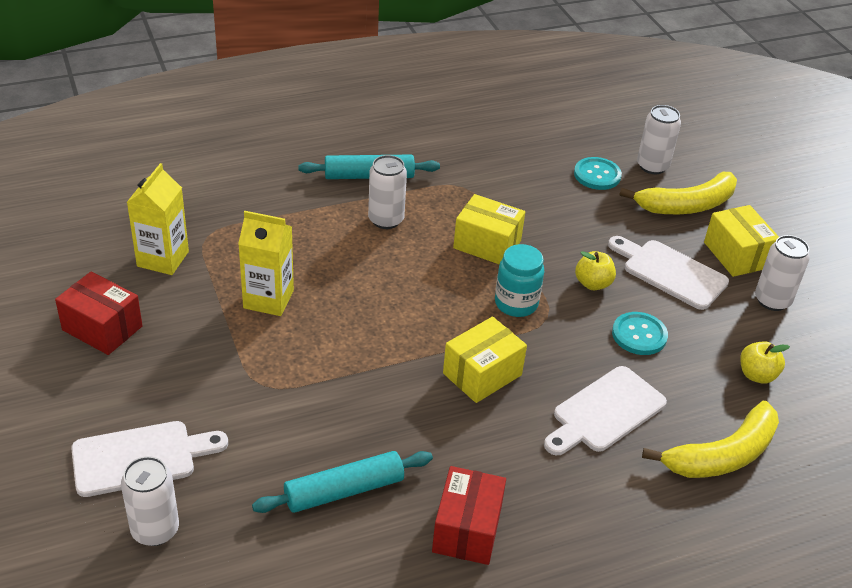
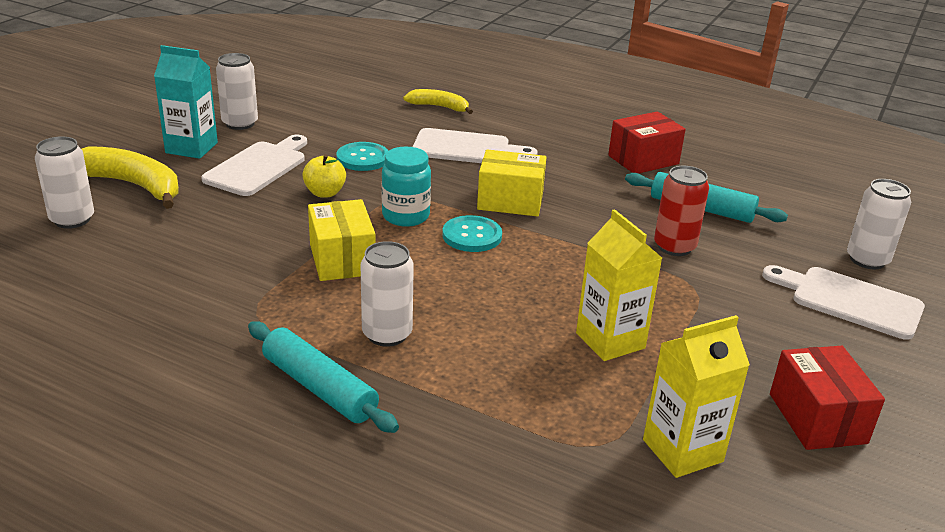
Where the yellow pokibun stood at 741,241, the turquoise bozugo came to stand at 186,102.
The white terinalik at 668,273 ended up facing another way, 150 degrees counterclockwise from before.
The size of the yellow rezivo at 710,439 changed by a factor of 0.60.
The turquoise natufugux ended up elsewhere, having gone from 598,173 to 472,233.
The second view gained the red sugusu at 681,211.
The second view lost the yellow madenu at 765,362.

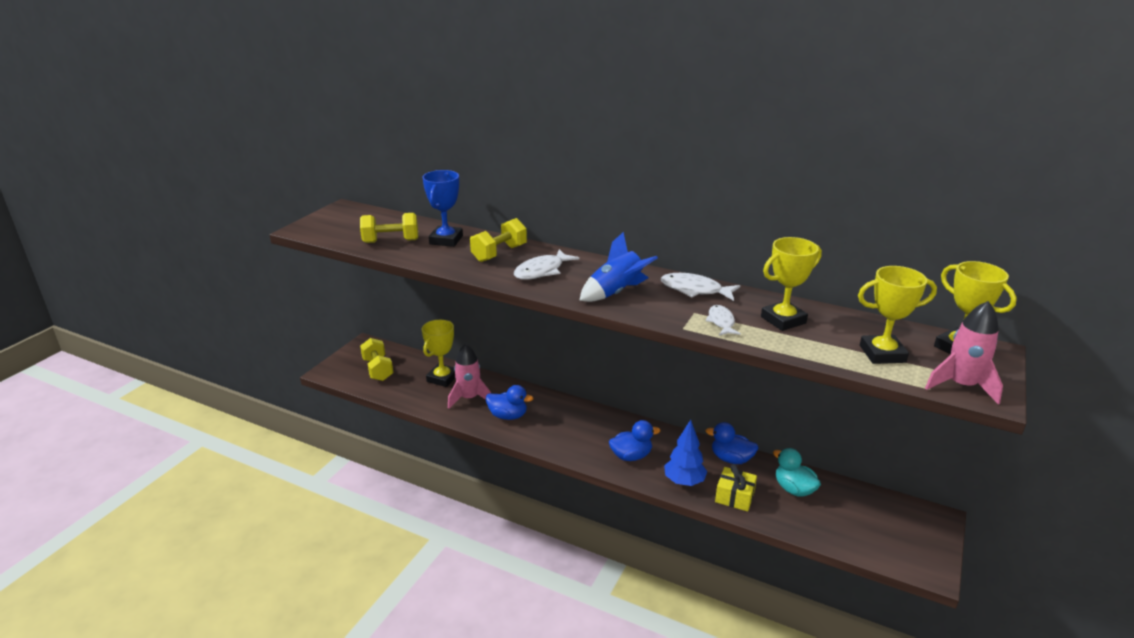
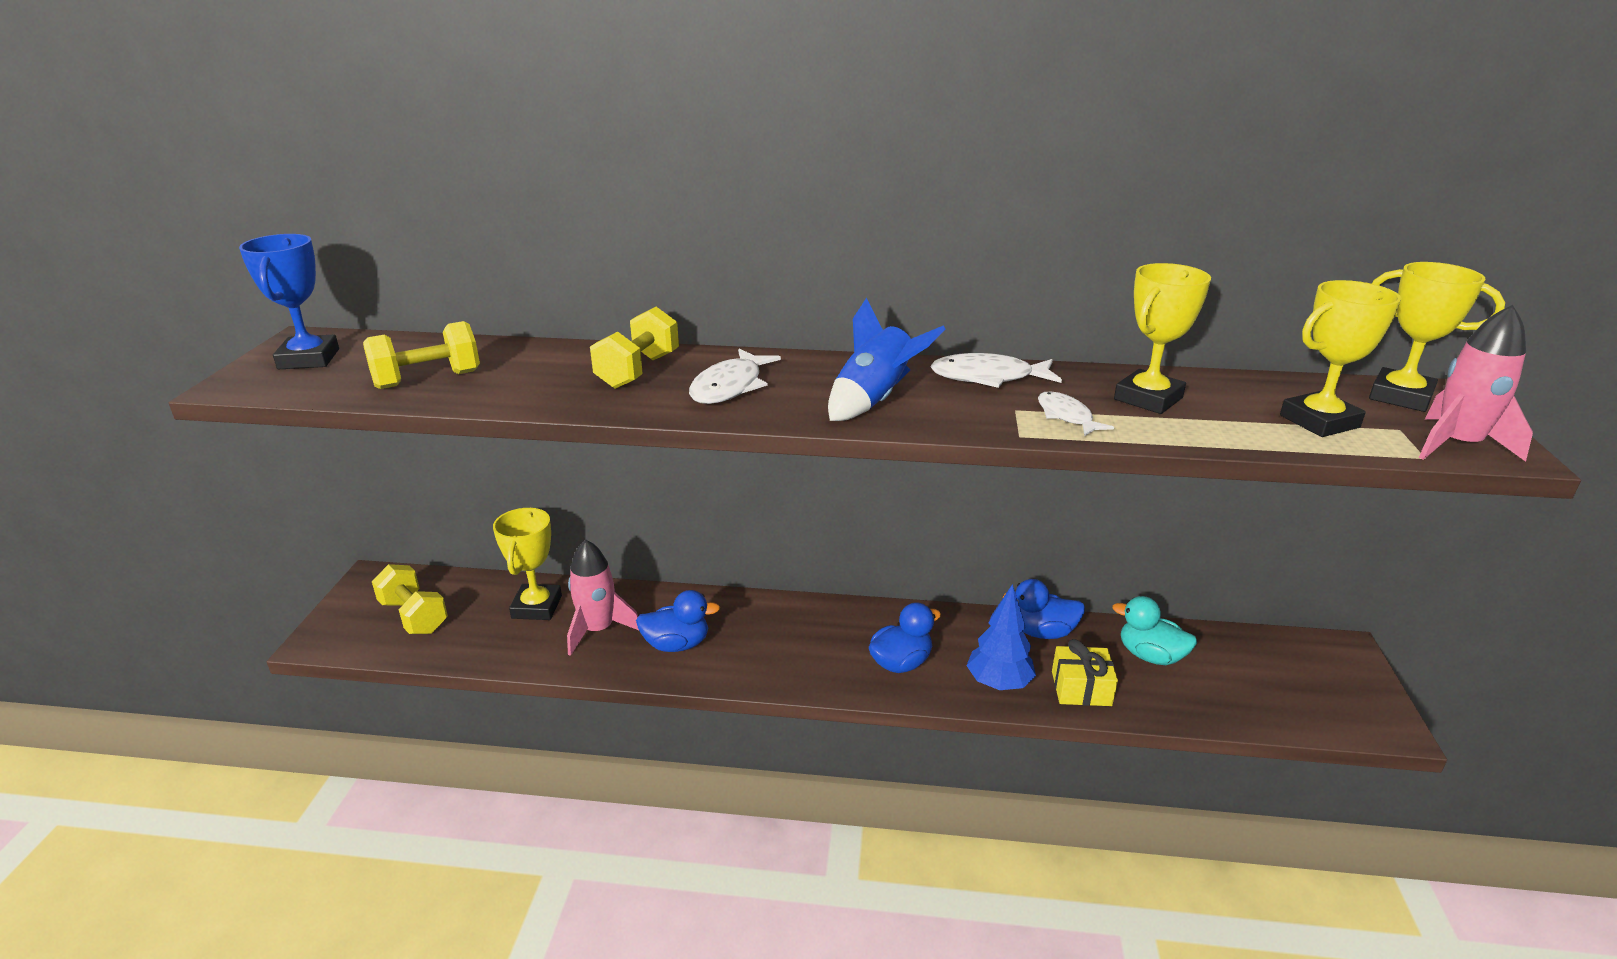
The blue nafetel ended up elsewhere, having gone from 442,208 to 289,301.

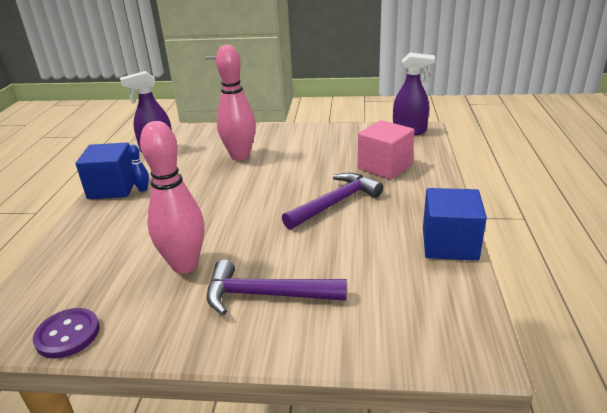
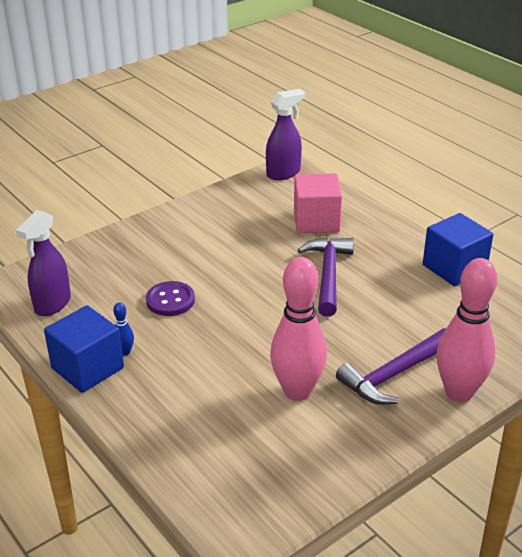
The purple natufugux ended up elsewhere, having gone from 66,333 to 170,298.
The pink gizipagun ended up elsewhere, having gone from 236,103 to 467,330.

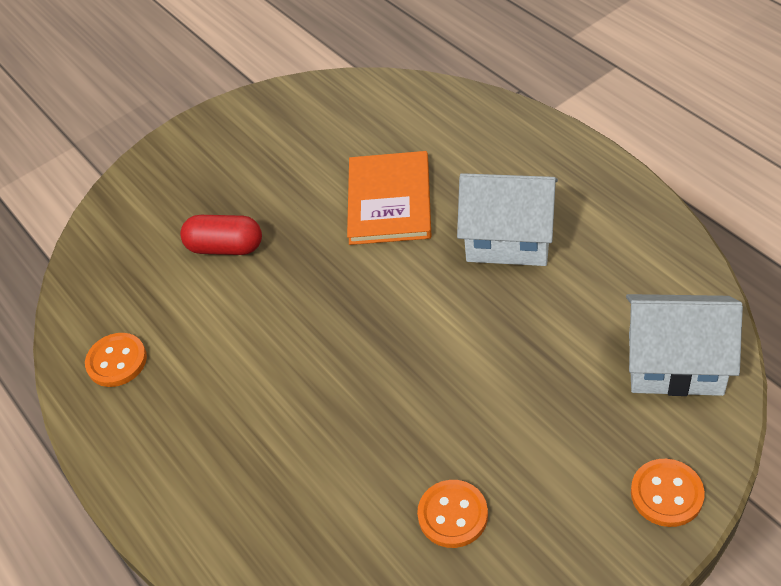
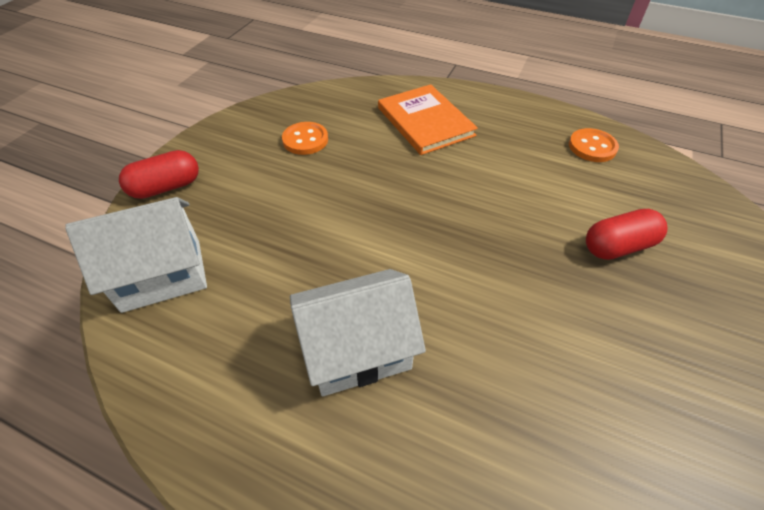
Where the orange natufugux stood at 668,493, the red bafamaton came to stand at 159,174.
The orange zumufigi ended up elsewhere, having gone from 389,198 to 428,119.

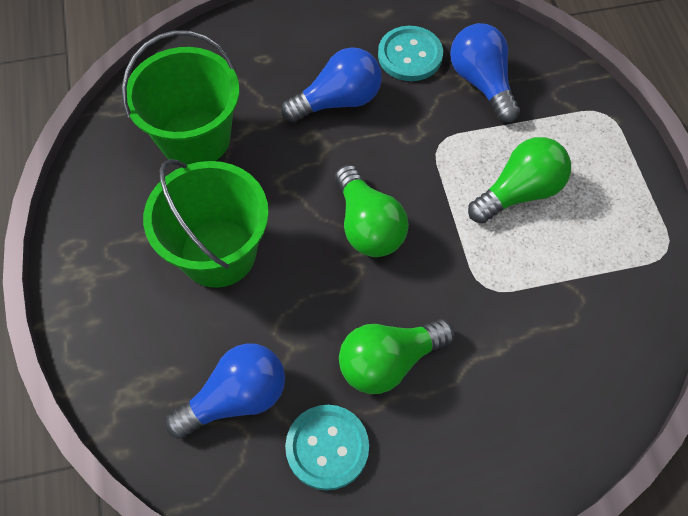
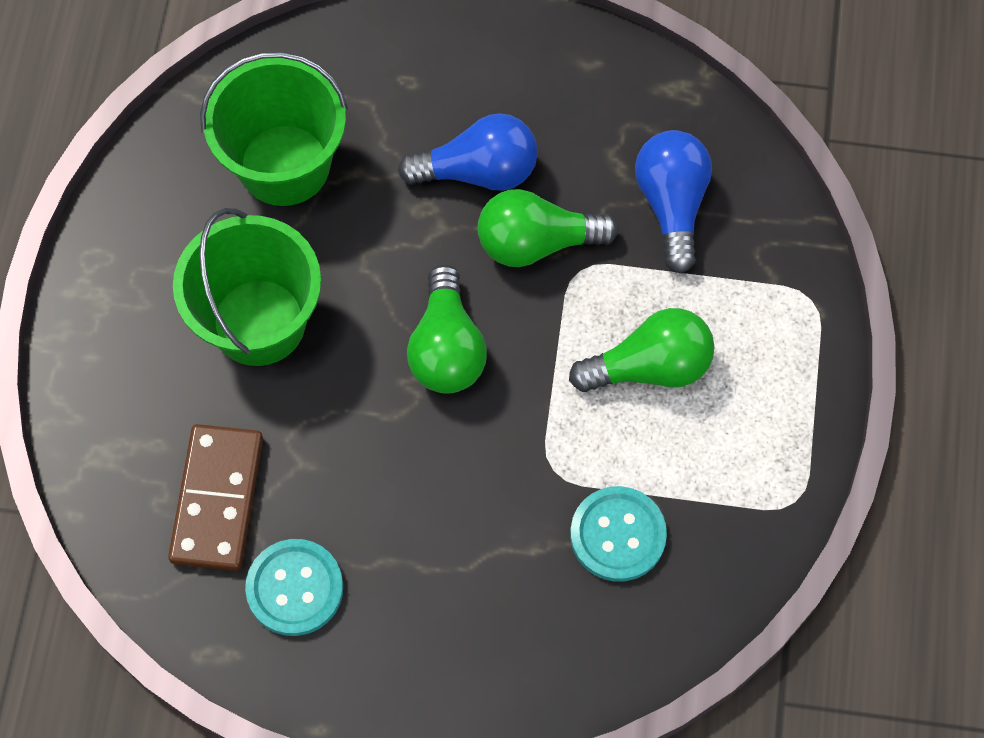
Where the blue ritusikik stood at 225,391, the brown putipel came to stand at 215,497.
The green ritusikik ended up elsewhere, having gone from 397,356 to 548,228.
The turquoise natufugux ended up elsewhere, having gone from 410,53 to 618,534.

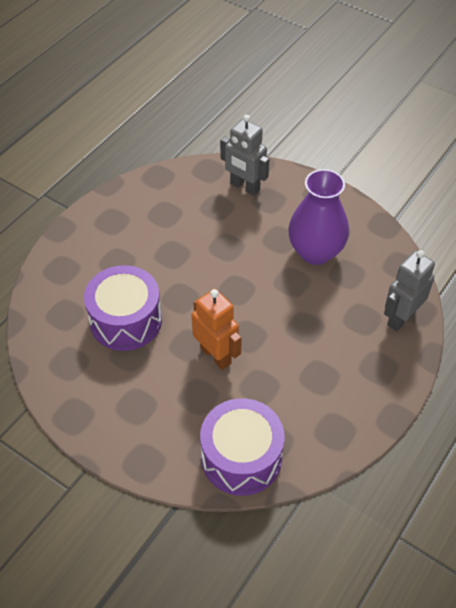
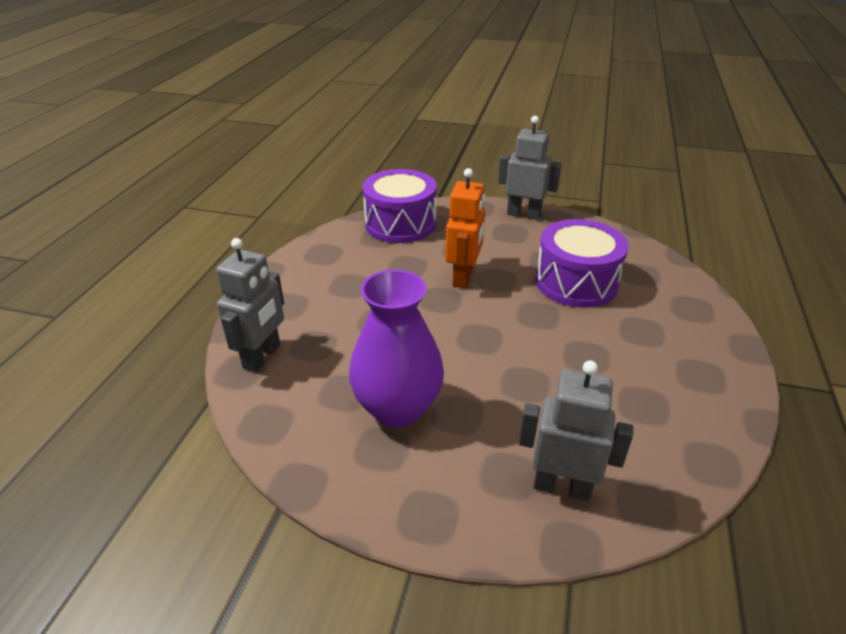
The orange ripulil at 217,329 ended up facing another way, 105 degrees counterclockwise from before.
The second view gained the grey ripulil at 530,168.

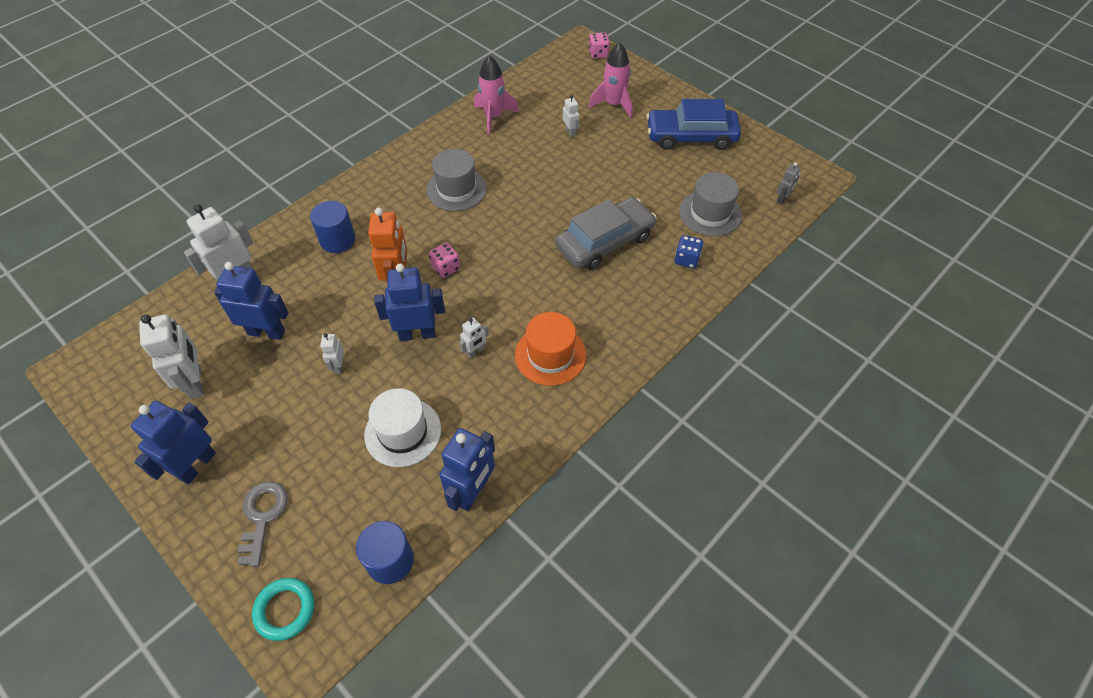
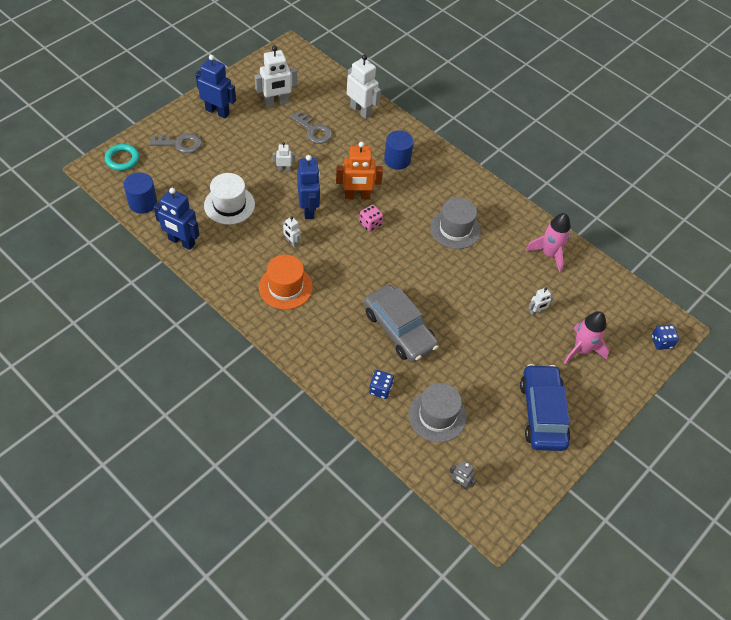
Where the blue ripulil stood at 251,301, the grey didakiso came to stand at 311,127.
What was the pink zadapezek at 599,45 turned into the blue zadapezek at 665,337.

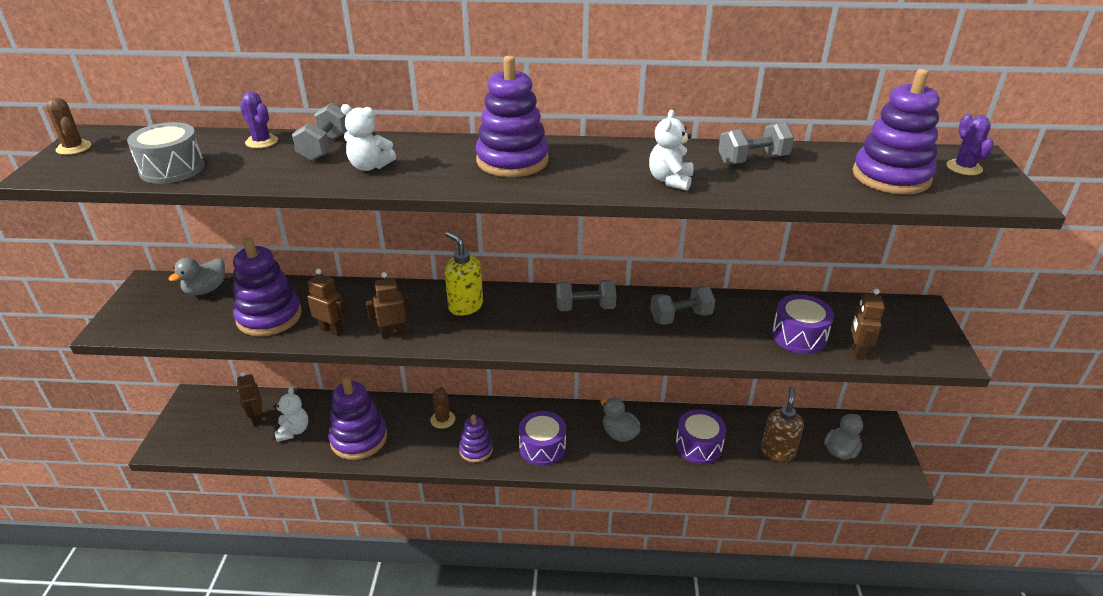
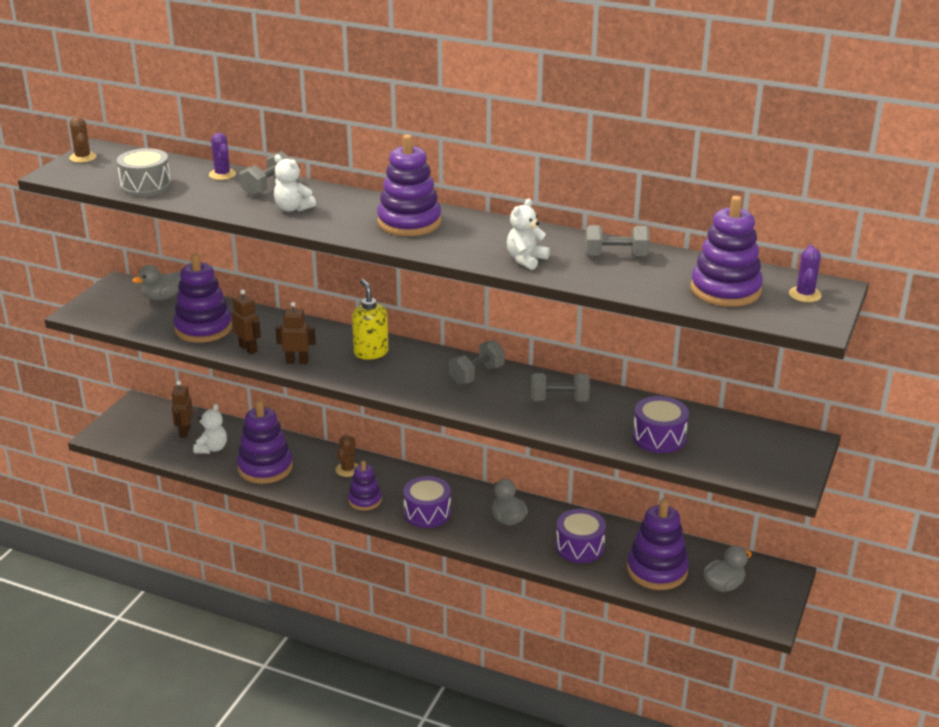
The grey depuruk at 586,295 ended up facing another way, 60 degrees counterclockwise from before.
Where the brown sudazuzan stood at 782,424, the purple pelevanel came to stand at 658,544.
The second view lost the brown ripulil at 867,324.

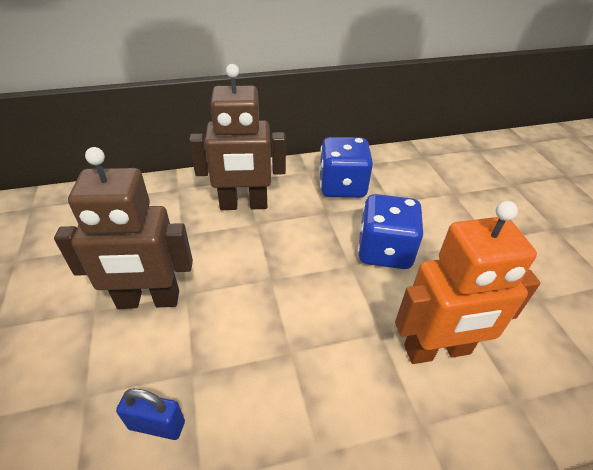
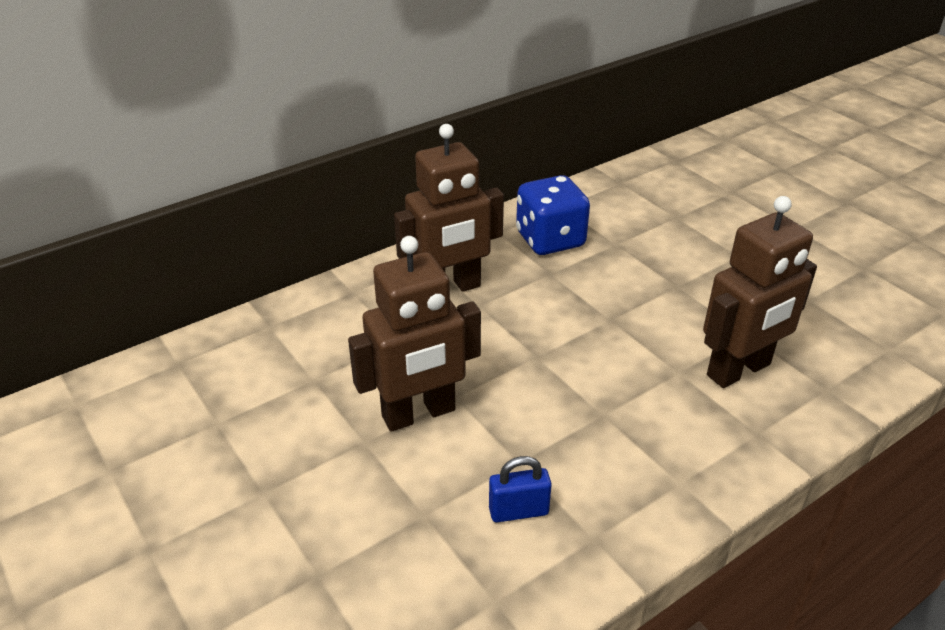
What was the orange ripulil at 467,282 turned into the brown ripulil at 760,292.
The second view lost the blue zadapezek at 390,231.

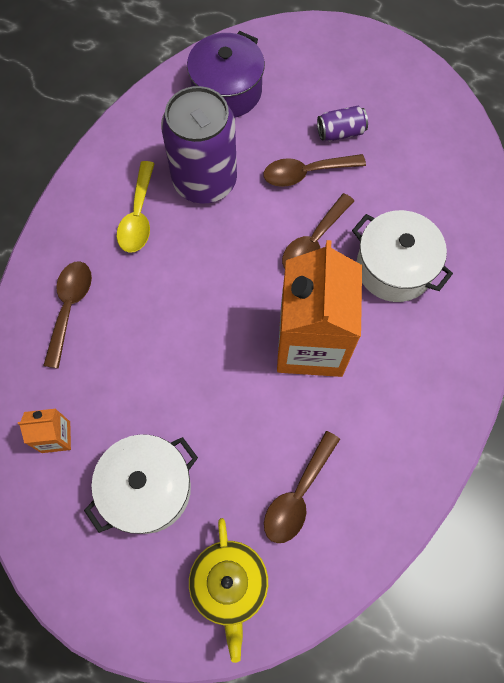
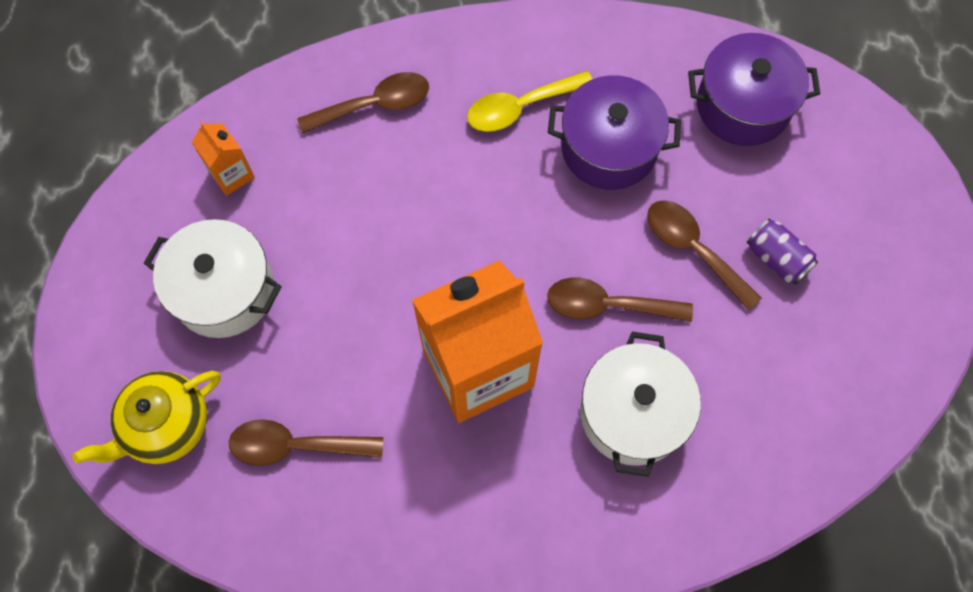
Where the purple sugusu stood at 199,145, the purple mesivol came to stand at 614,132.

